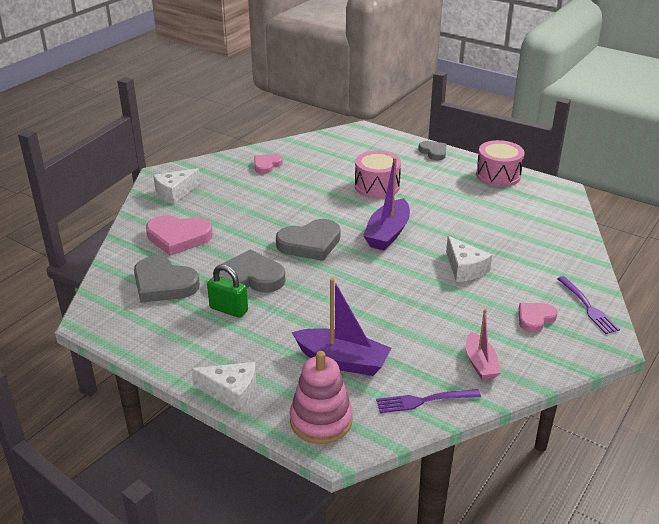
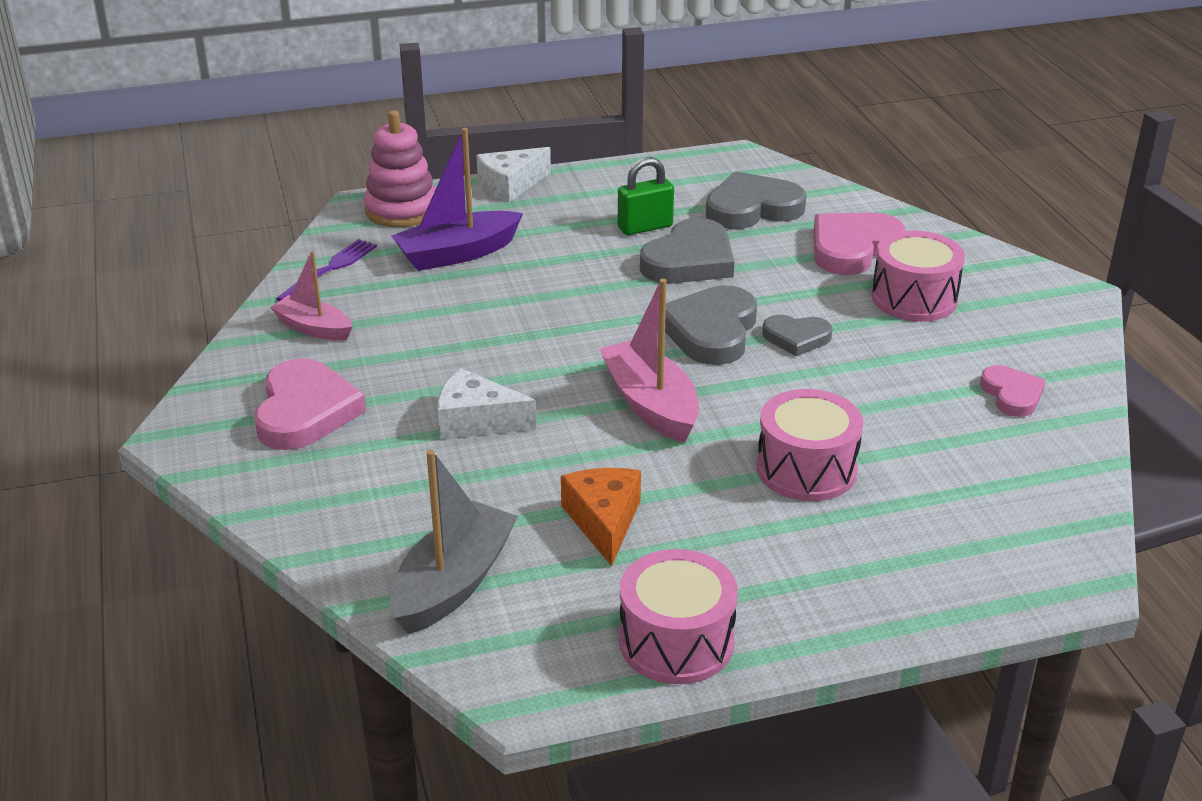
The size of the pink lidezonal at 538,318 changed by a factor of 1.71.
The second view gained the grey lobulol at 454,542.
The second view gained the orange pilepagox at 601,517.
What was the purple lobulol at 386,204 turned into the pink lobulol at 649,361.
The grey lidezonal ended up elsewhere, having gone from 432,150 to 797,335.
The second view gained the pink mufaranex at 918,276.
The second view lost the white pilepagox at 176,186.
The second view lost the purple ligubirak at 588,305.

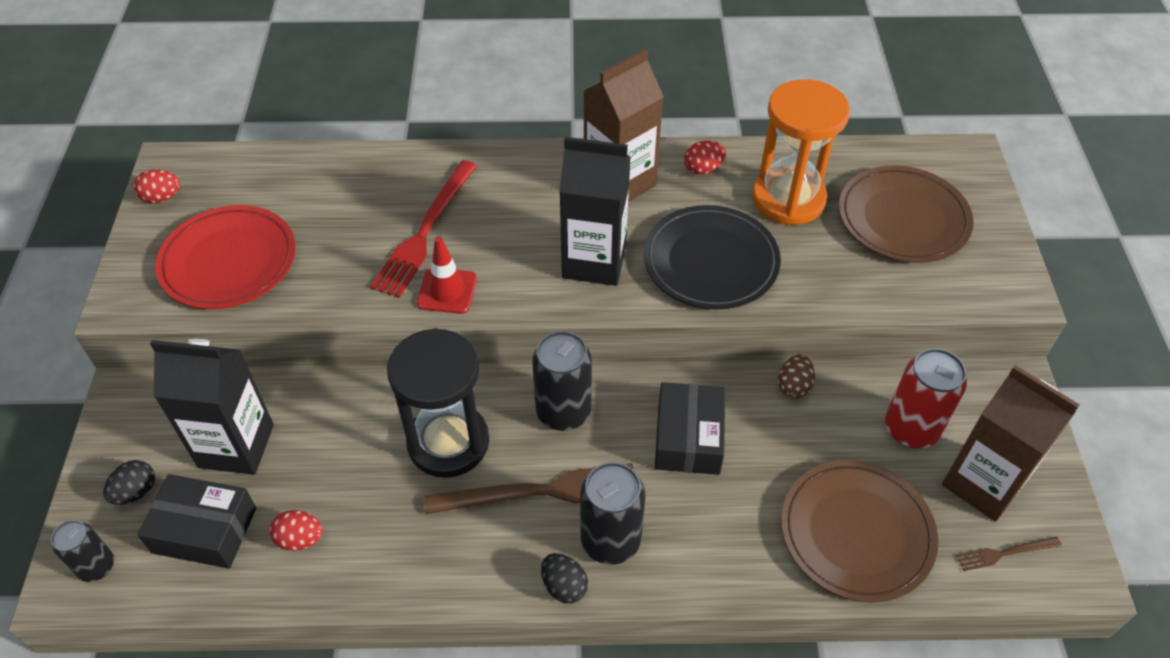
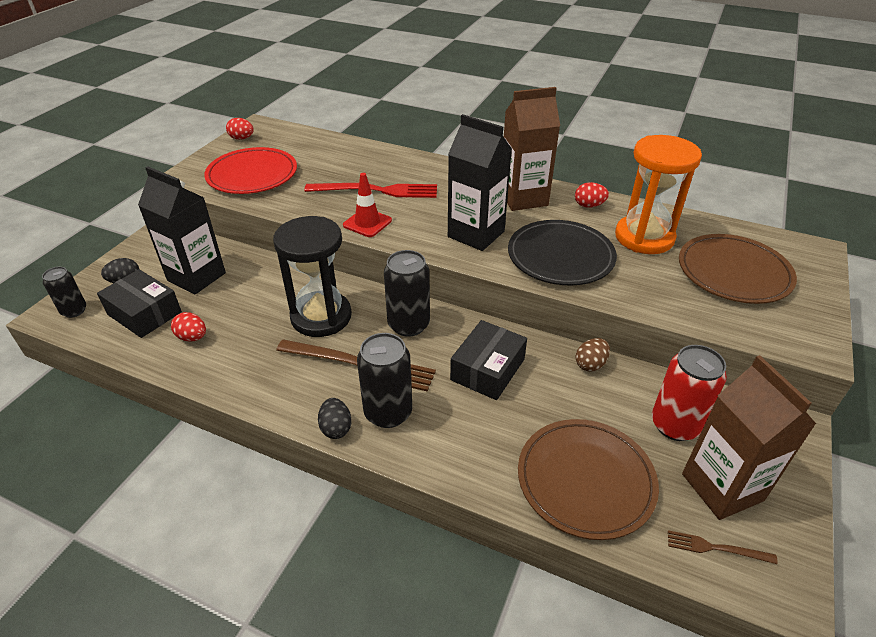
The red ligubirak at 423,229 ended up facing another way, 135 degrees counterclockwise from before.

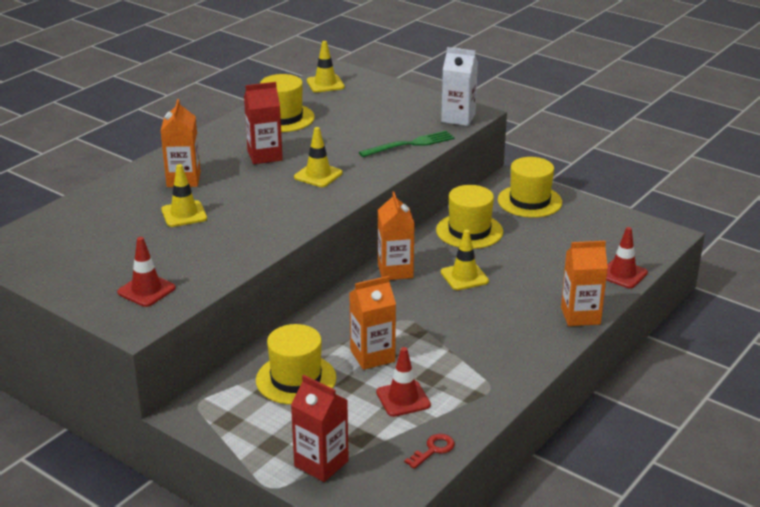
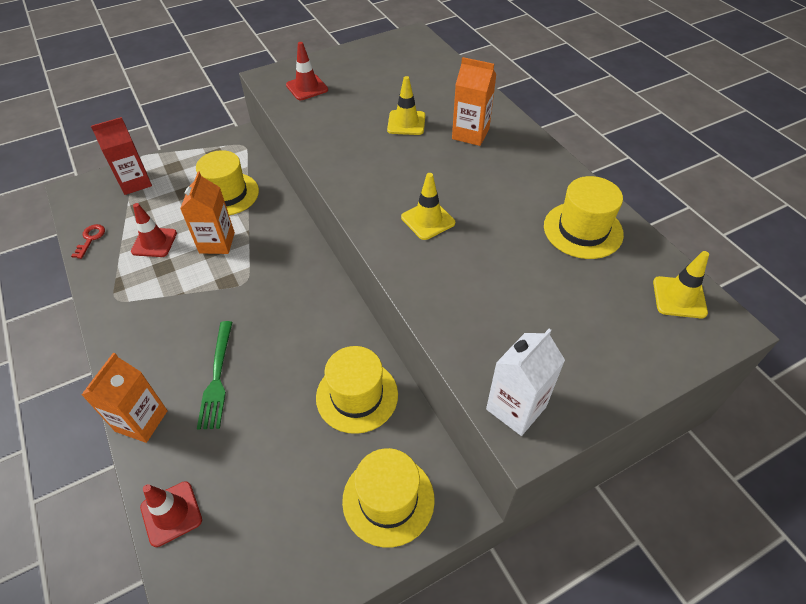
The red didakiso at 429,451 ended up facing another way, 150 degrees counterclockwise from before.
The green ligubirak ended up elsewhere, having gone from 407,144 to 214,375.
The second view lost the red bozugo at 263,123.
The second view lost the orange bozugo at 396,235.
The second view lost the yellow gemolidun at 465,259.

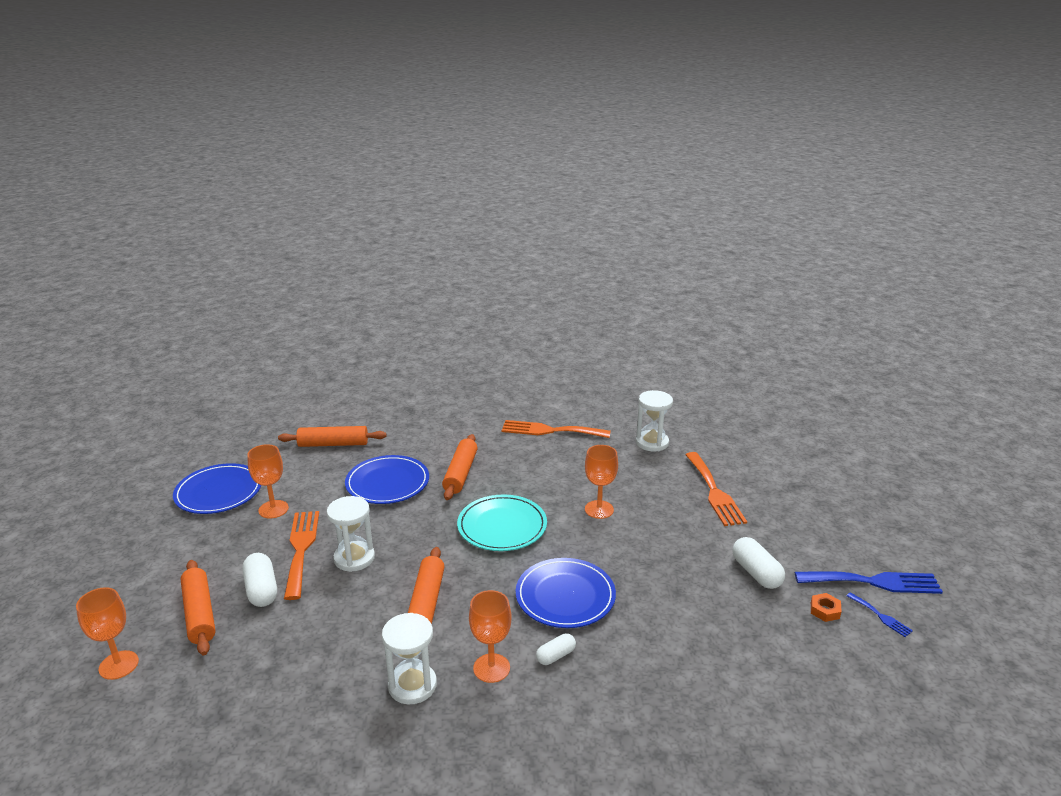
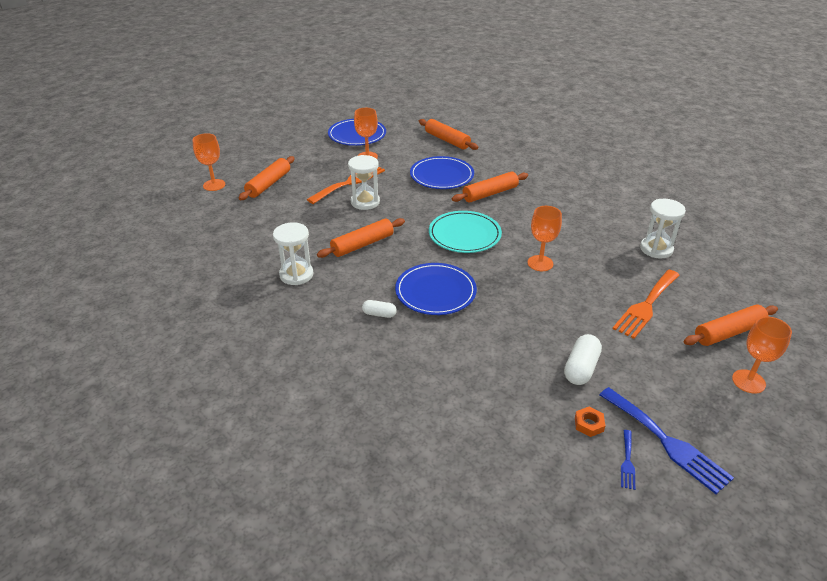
The second view gained the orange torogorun at 731,325.
The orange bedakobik ended up elsewhere, having gone from 490,636 to 762,355.
The second view lost the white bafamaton at 259,580.
The second view lost the orange ligubirak at 556,429.

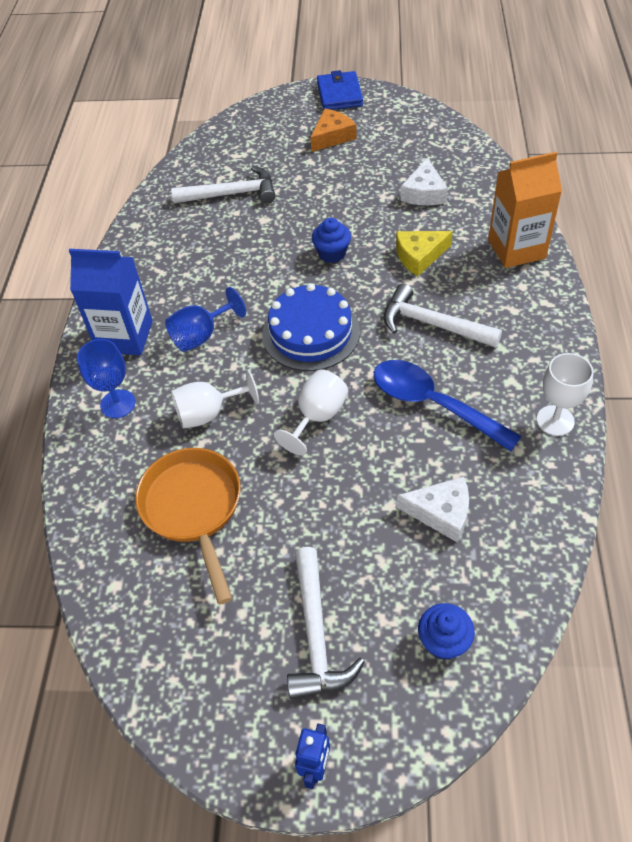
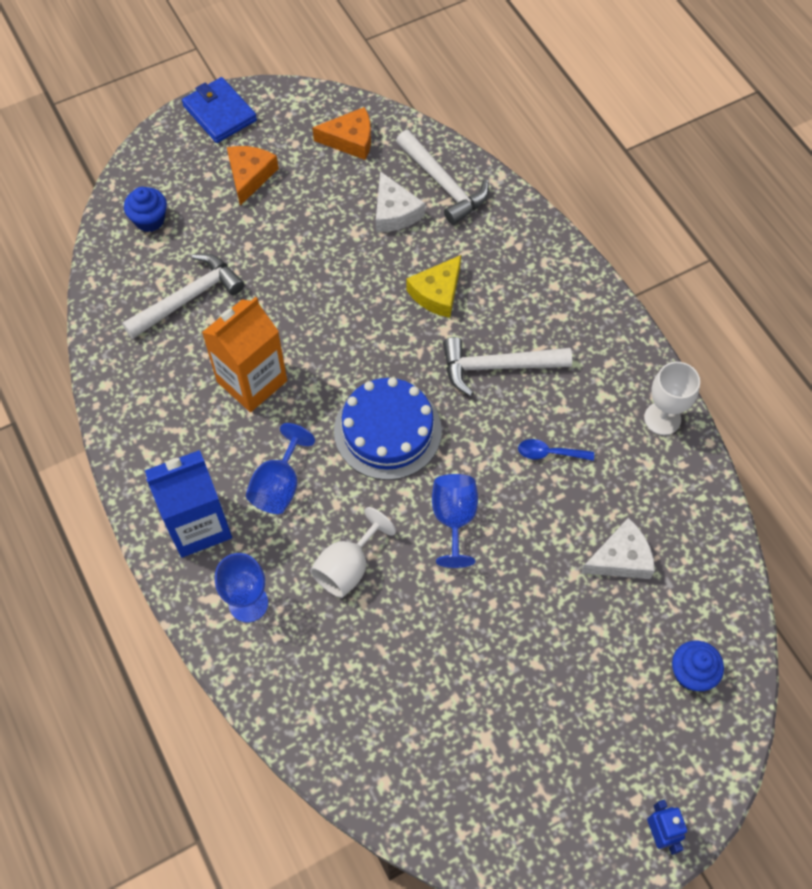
The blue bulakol ended up elsewhere, having gone from 331,240 to 145,209.
The orange bozugo ended up elsewhere, having gone from 525,210 to 244,354.
The second view gained the orange pilepagox at 341,133.
The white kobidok ended up elsewhere, having gone from 326,623 to 442,177.
What was the white bedakobik at 311,413 turned into the blue bedakobik at 455,521.
The size of the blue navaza at 448,405 changed by a factor of 0.46.
The second view lost the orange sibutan at 188,526.

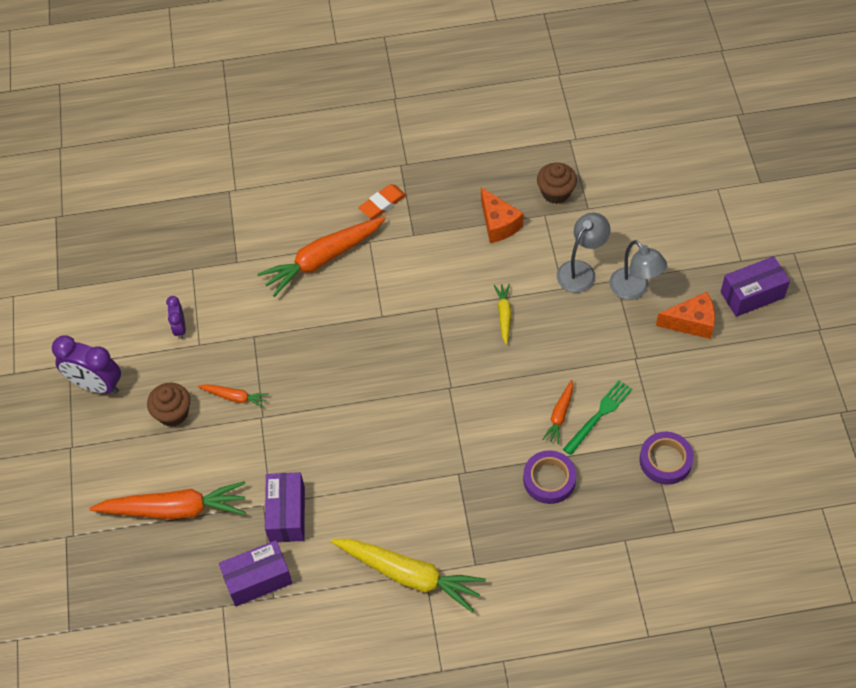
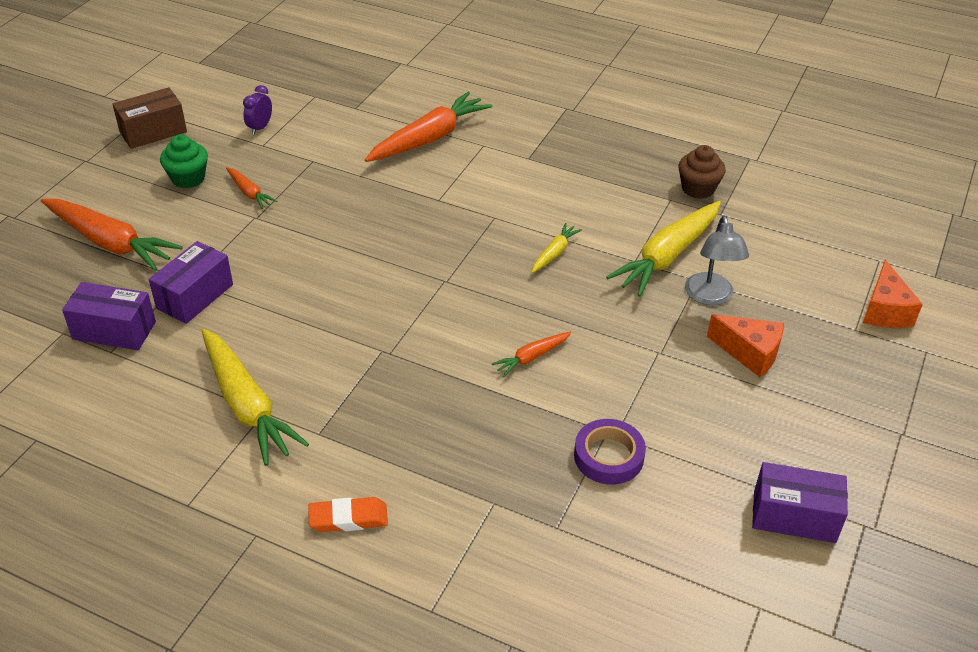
Where the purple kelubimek stood at 86,364, the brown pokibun came to stand at 149,118.
What was the brown bulakol at 168,404 turned into the green bulakol at 184,161.
The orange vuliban ended up elsewhere, having gone from 382,201 to 348,514.
The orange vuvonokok at 321,256 ended up facing another way, 135 degrees clockwise from before.
Where the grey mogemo stood at 584,253, the yellow vuvonokok came to stand at 663,248.
The purple pokibun ended up elsewhere, having gone from 755,286 to 800,502.
The orange pilepagox ended up elsewhere, having gone from 502,215 to 893,294.
The second view lost the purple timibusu at 550,477.
The second view lost the green ligubirak at 597,417.

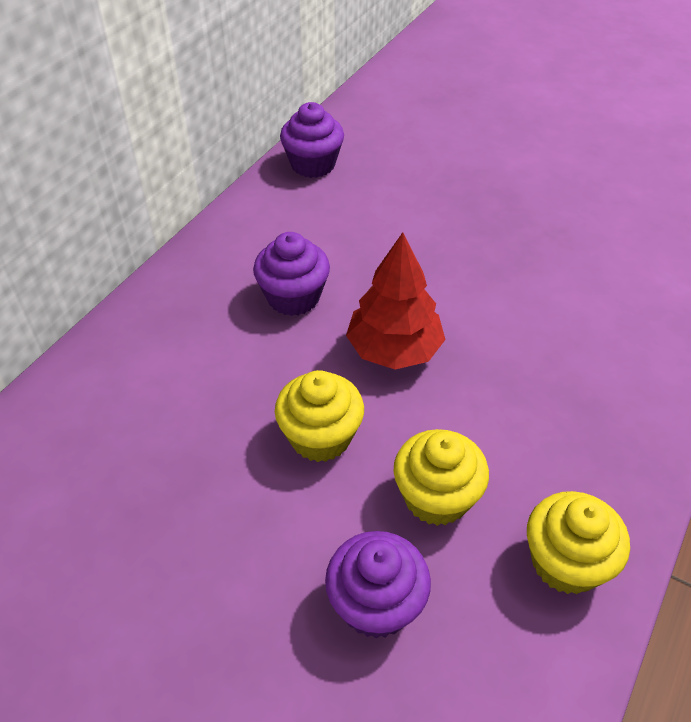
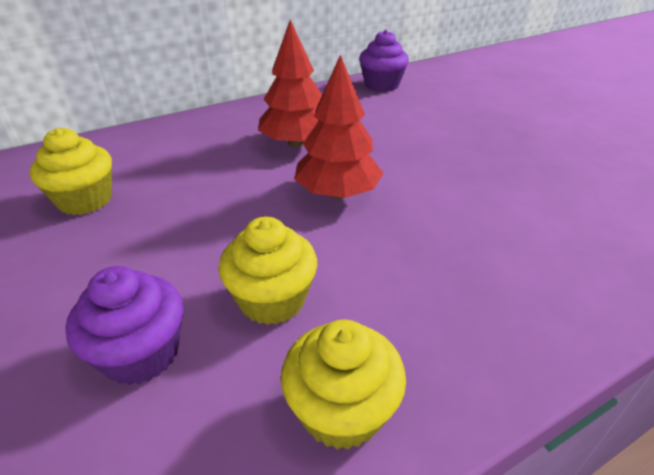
The yellow bulakol ended up elsewhere, having gone from 319,416 to 71,171.
Where the purple bulakol stood at 291,274, the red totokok came to stand at 290,83.

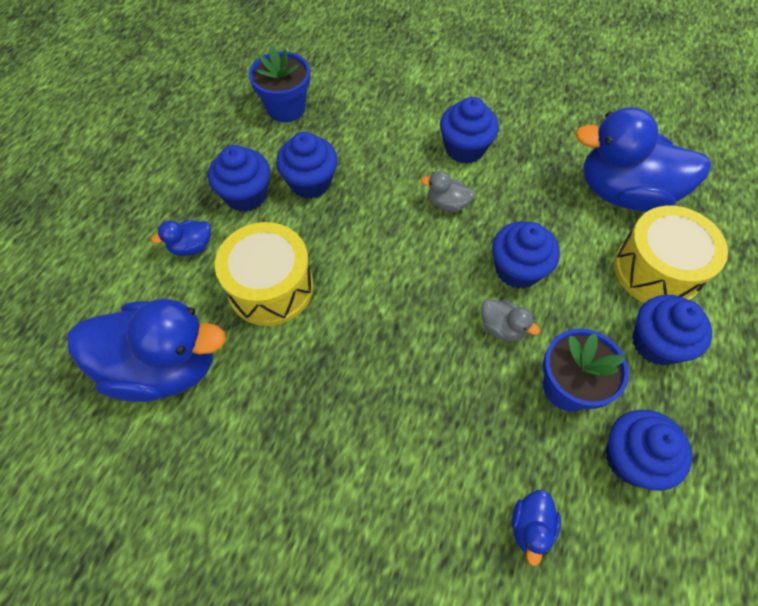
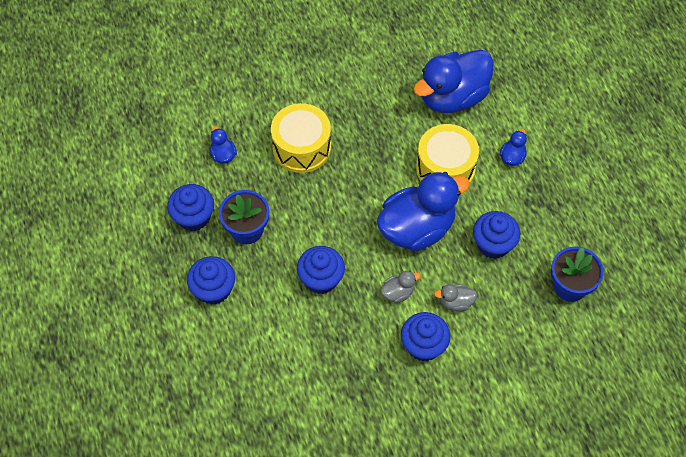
The yellow mufaranex ended up elsewhere, having gone from 671,254 to 301,138.
The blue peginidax ended up elsewhere, having gone from 643,159 to 423,211.
The grey peginidax ended up elsewhere, having gone from 510,320 to 455,297.
The second view lost the blue bulakol at 239,178.

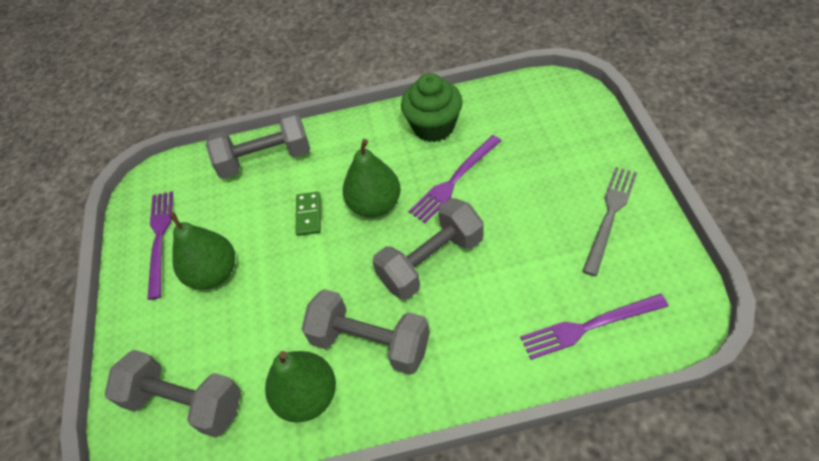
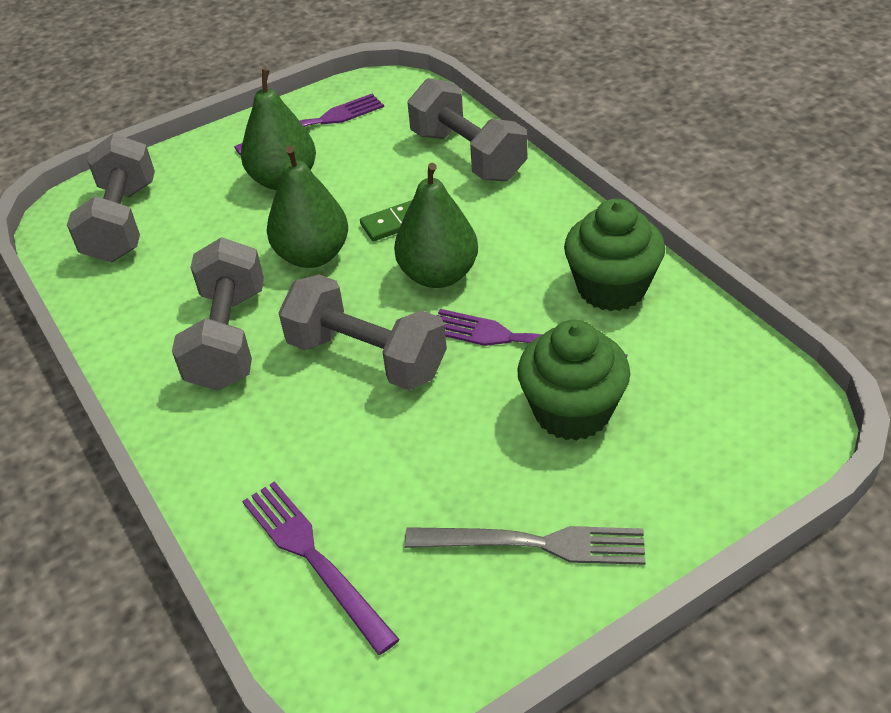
The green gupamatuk ended up elsewhere, having gone from 300,387 to 307,207.
The second view gained the green bulakol at 573,380.

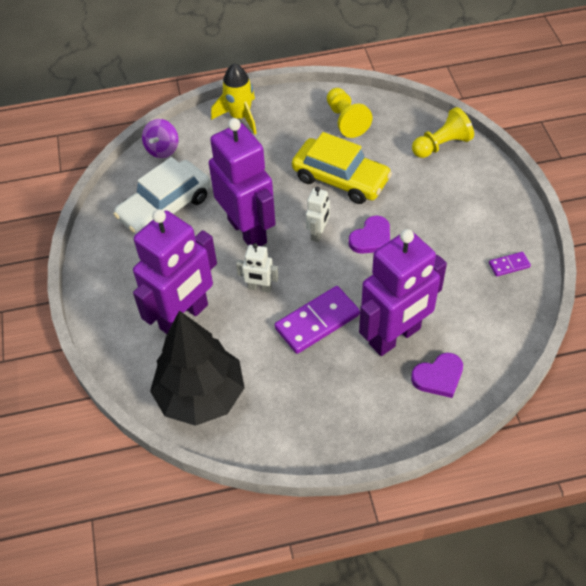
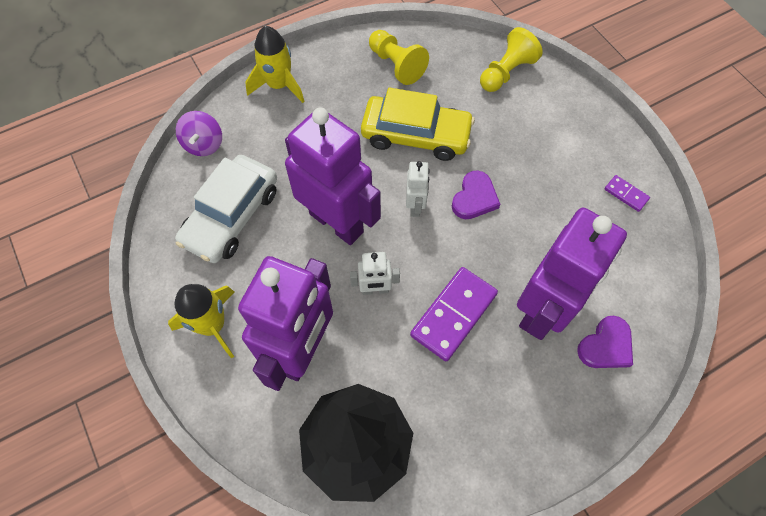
The second view gained the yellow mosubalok at 201,321.
The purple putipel at 510,264 ended up facing another way, 75 degrees clockwise from before.

